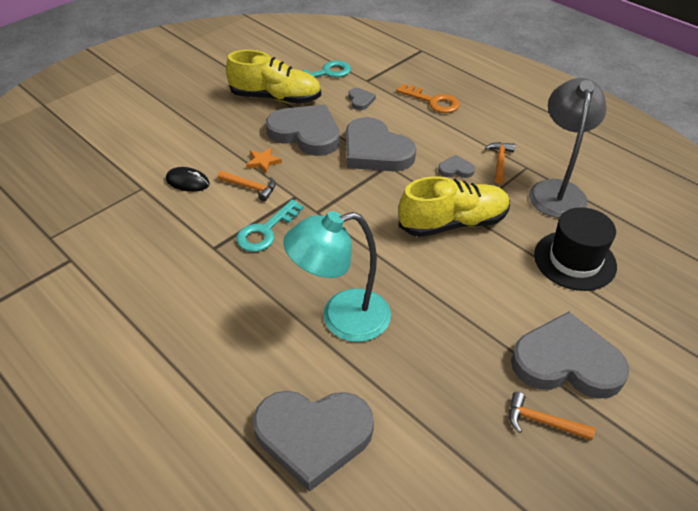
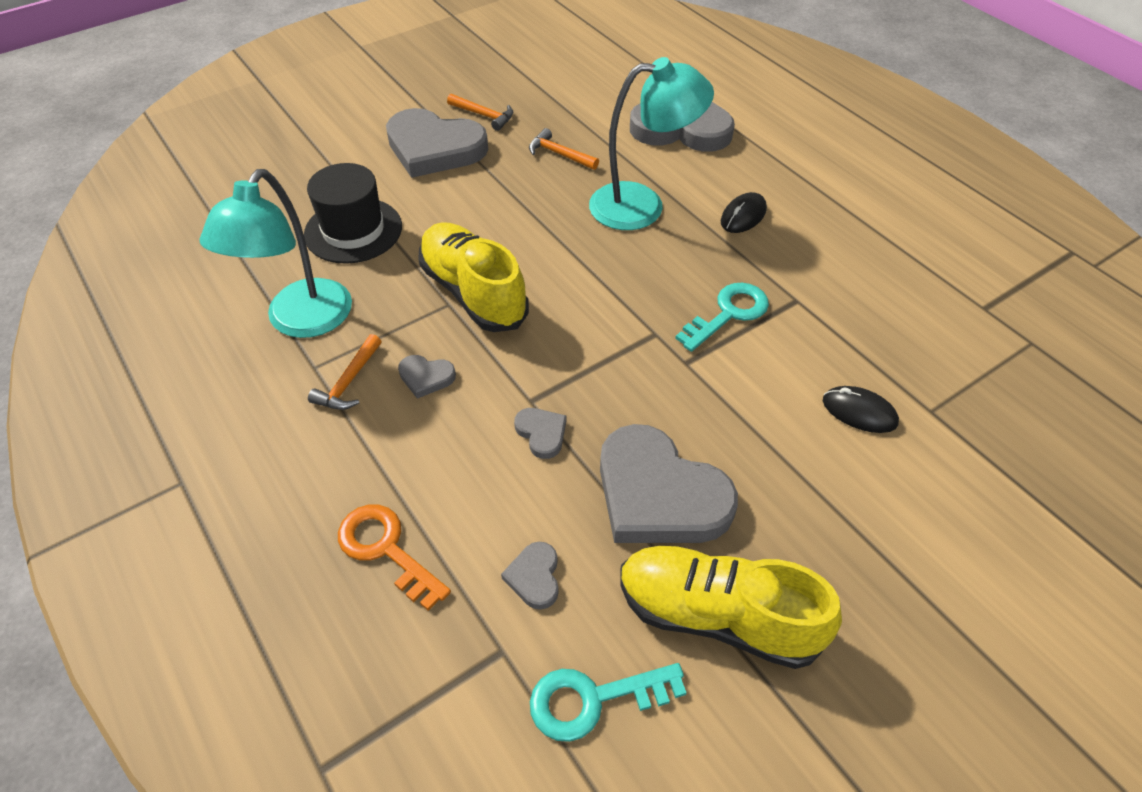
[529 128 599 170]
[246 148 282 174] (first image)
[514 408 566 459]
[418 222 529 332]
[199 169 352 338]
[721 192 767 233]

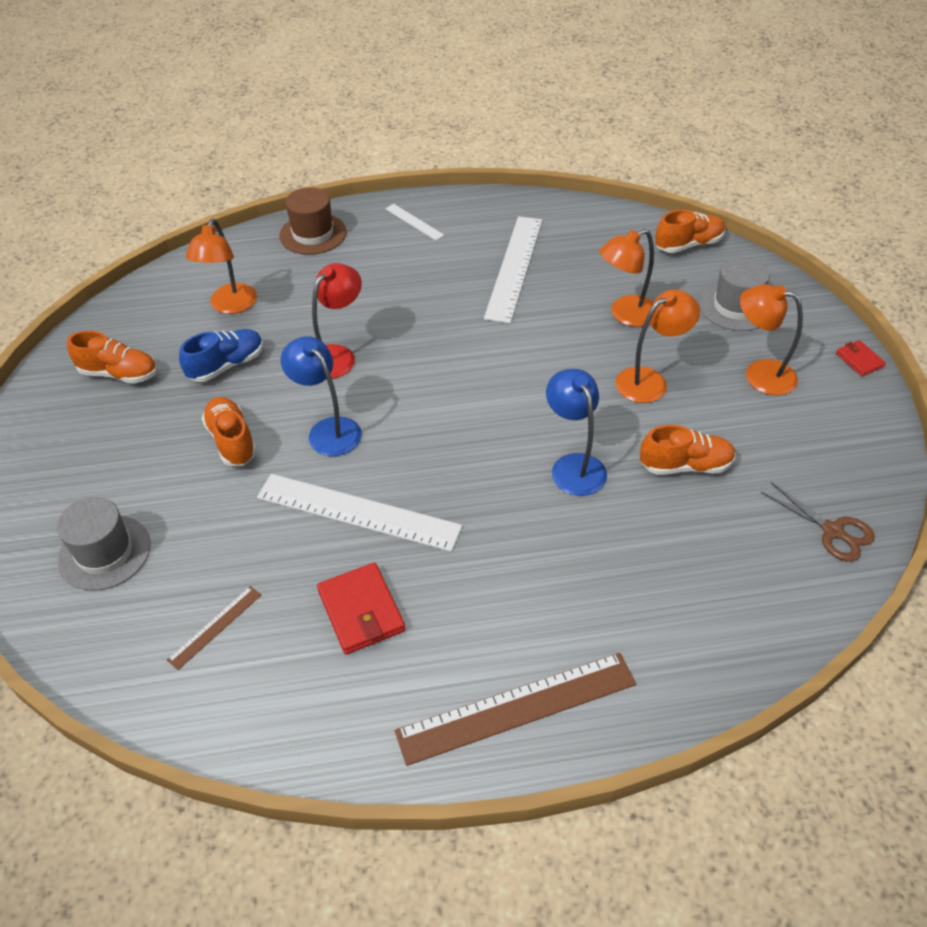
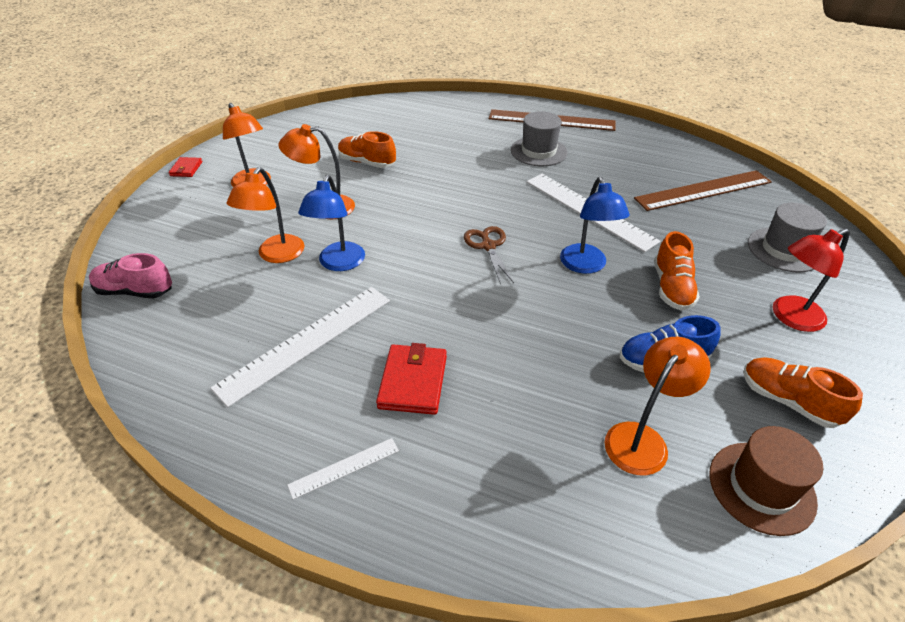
[634 170 772 211]
[709 426 823 536]
[773 229 850 332]
[376 343 447 415]
[287 438 399 499]
[298 175 365 271]
[227 167 304 263]
[89 253 172 298]
[511 111 568 166]
[464 226 514 284]

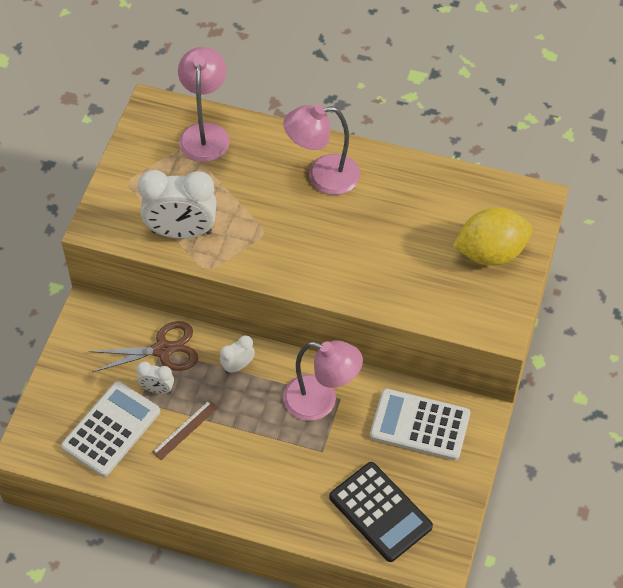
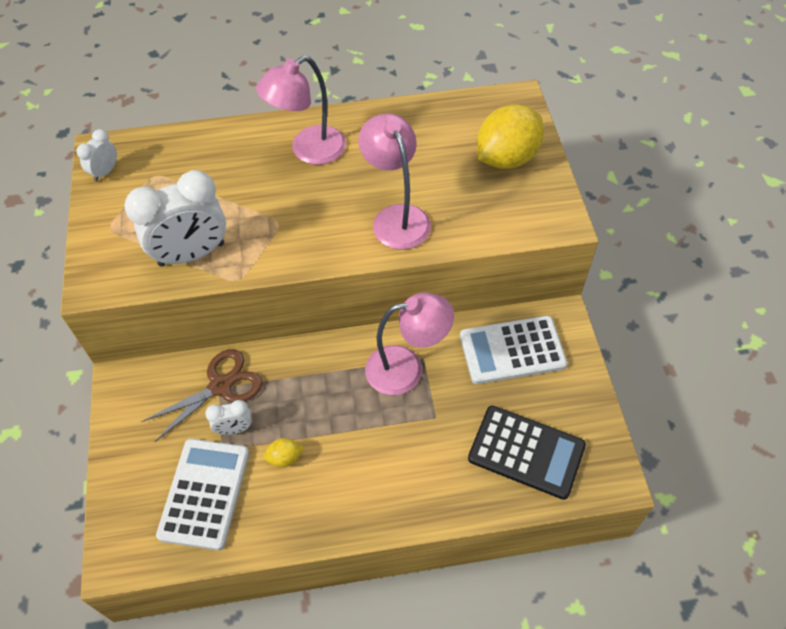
[263 438 304 467]
[358 113 431 249]
[76 129 117 182]

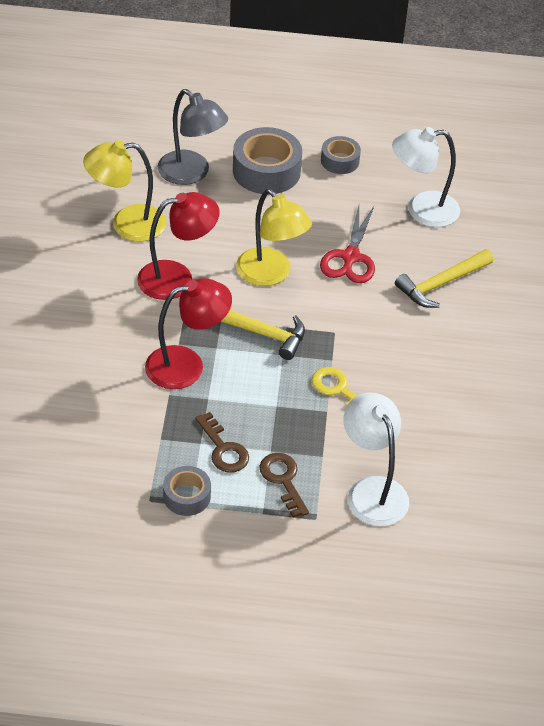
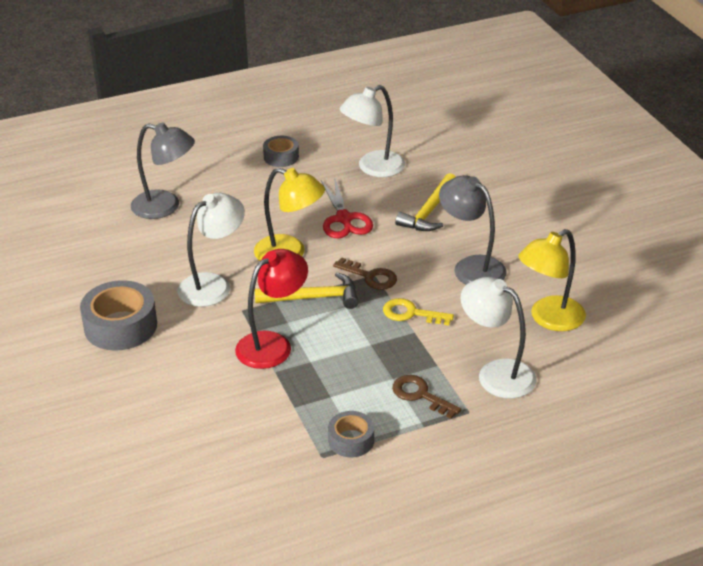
[518 229 586 331]
[177 193 245 307]
[333 257 397 290]
[80 280 157 351]
[439 175 507 285]

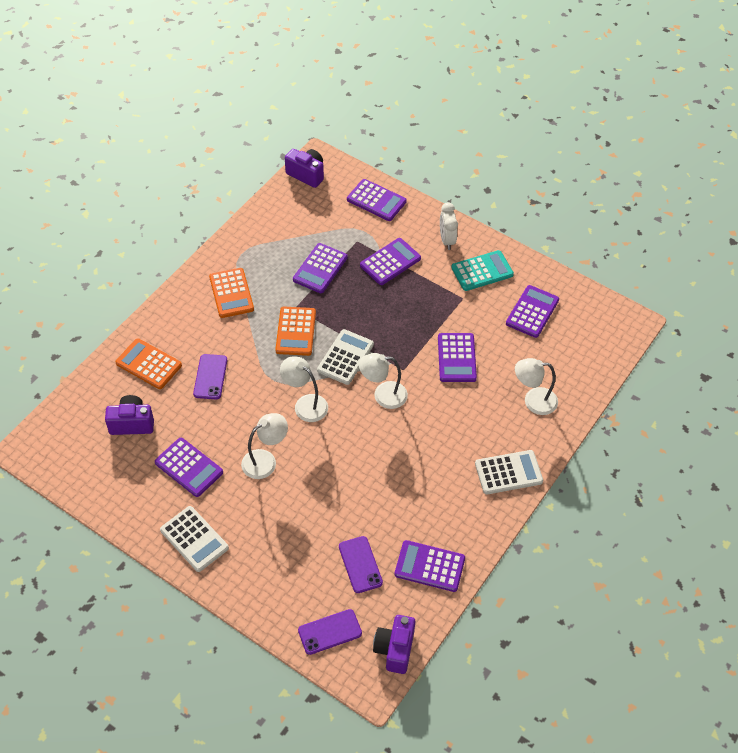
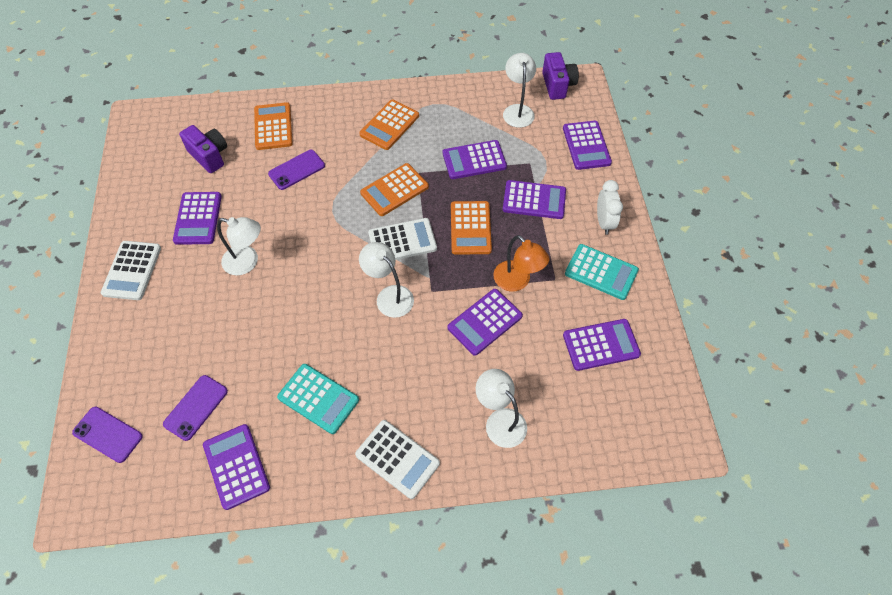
[503 53 536 128]
[373 615 415 674] (first image)
[597 180 623 235]
[277 364 359 434]
[451 201 492 255]
[493 235 550 292]

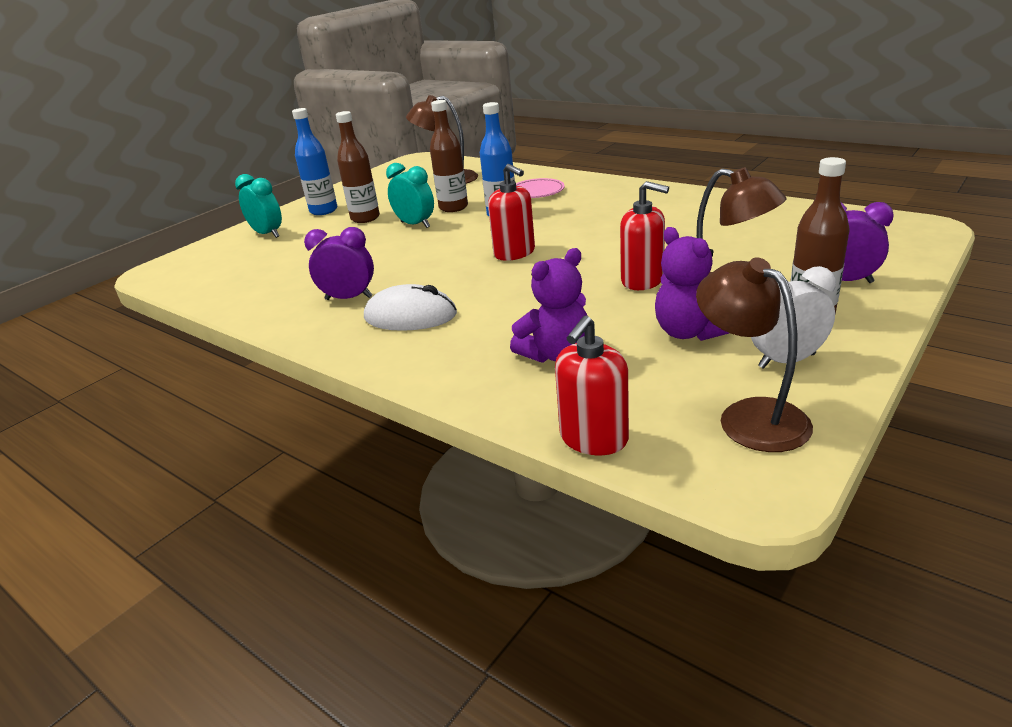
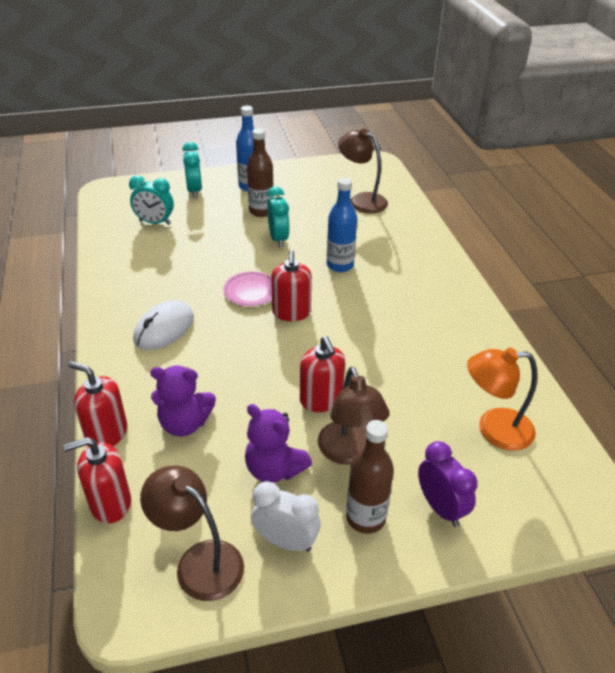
[304 227 374 300] (first image)
[133 300 194 350]
[430 100 468 212] (first image)
[223 271 272 306]
[245 404 312 483]
[140 466 244 601]
[69 361 127 446]
[129 175 174 225]
[467 348 537 451]

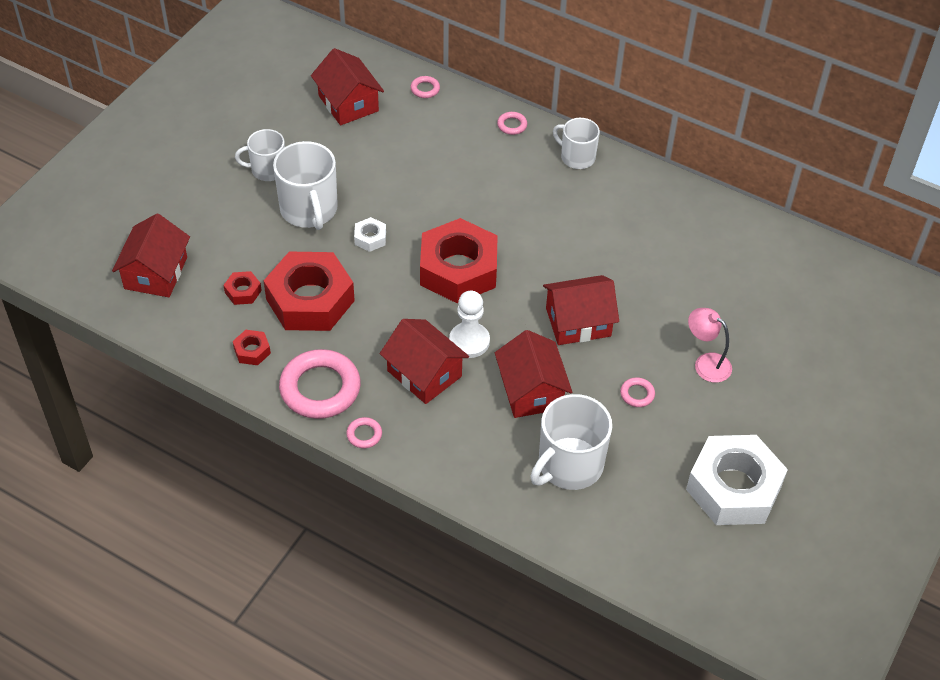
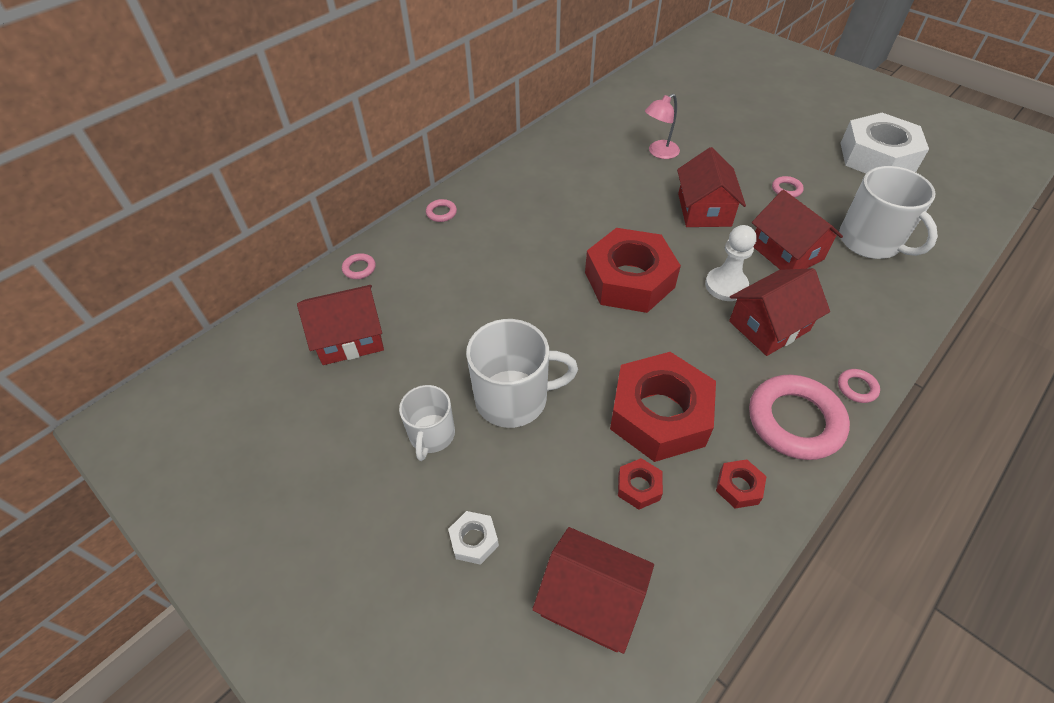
[448 511 499 565]
[752 190 843 270]
[553 118 600 169] (first image)
[645 94 680 159]

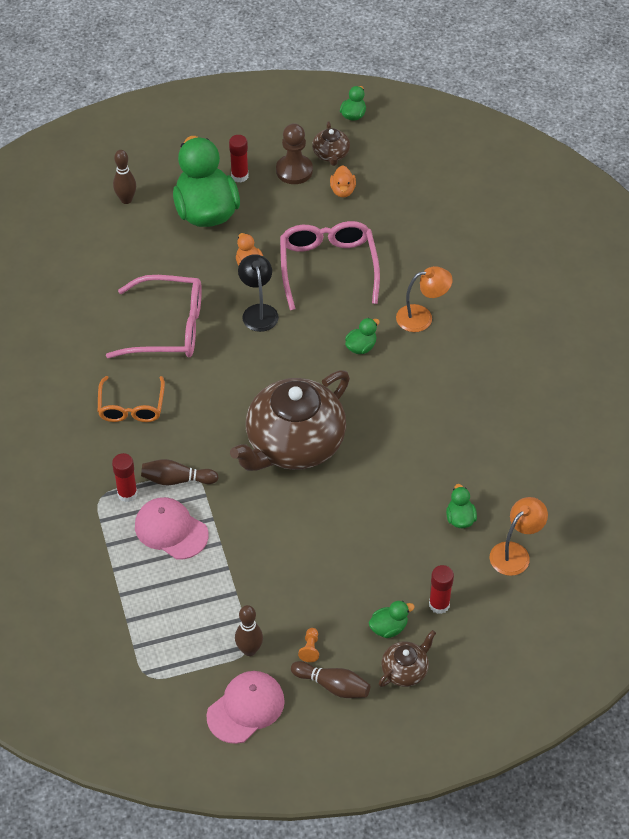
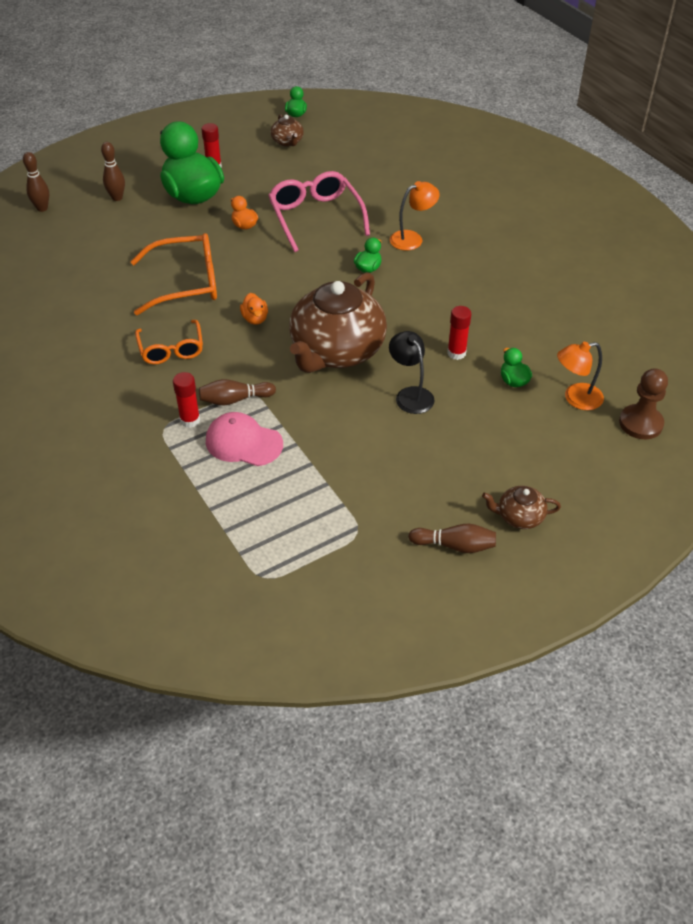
[130 233 217 315]
[206 671 285 744] (first image)
[23 152 49 212]
[389 331 435 414]
[619 368 668 439]
[298 628 319 662] (first image)
[240 293 268 325]
[369 601 415 638] (first image)
[482 486 561 529]
[447 306 471 360]
[557 342 604 410]

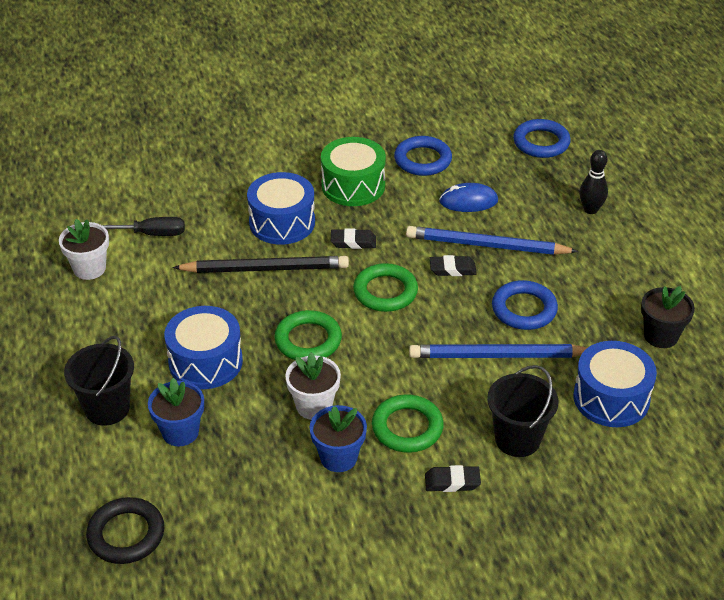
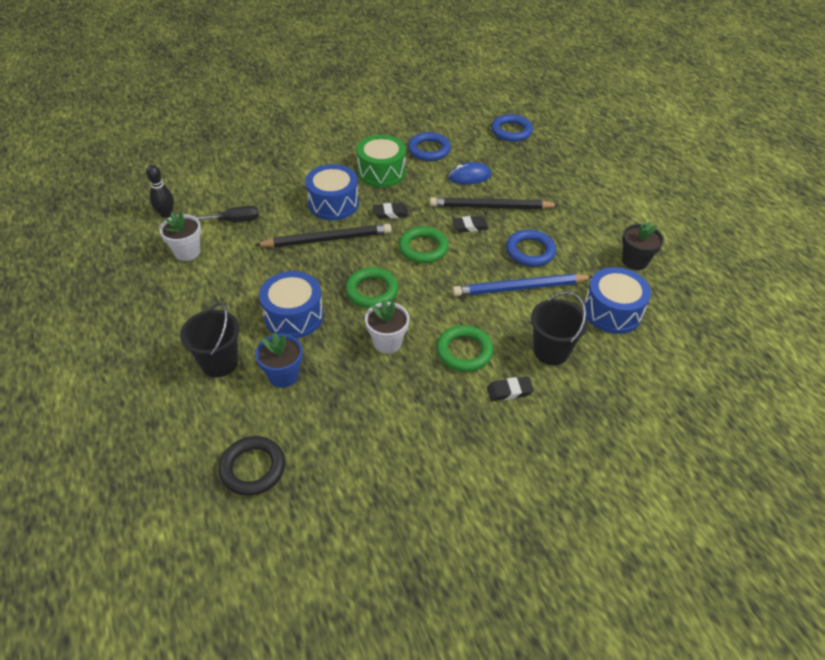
[310 405 367 472] (first image)
[430 197 559 209]
[146 165 174 218]

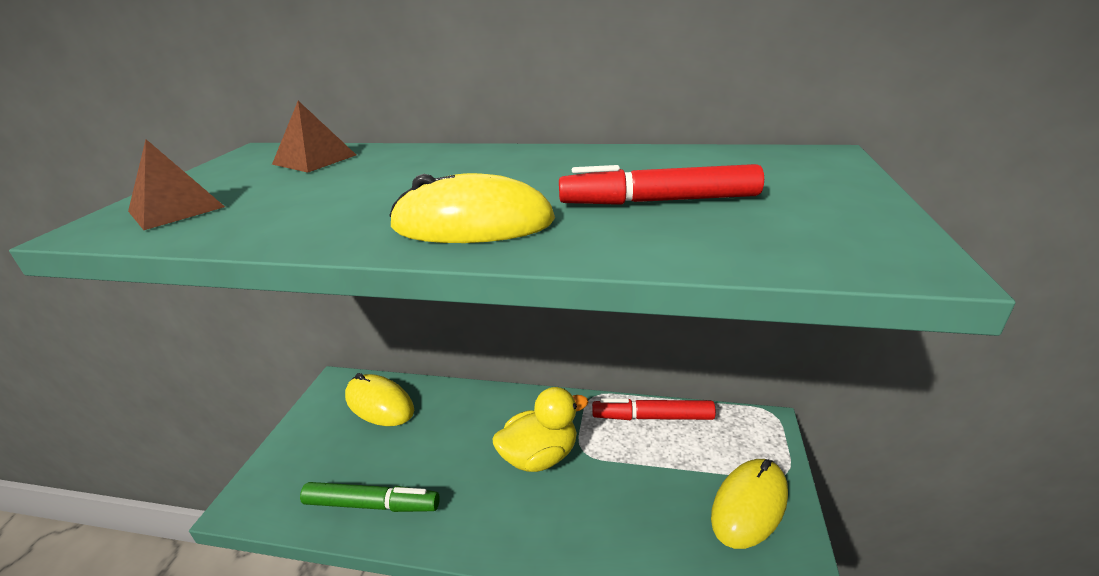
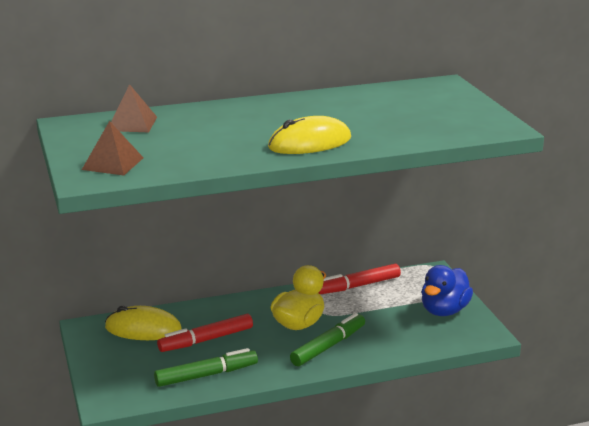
[157 314 253 352]
[421 265 473 316]
[290 313 365 366]

